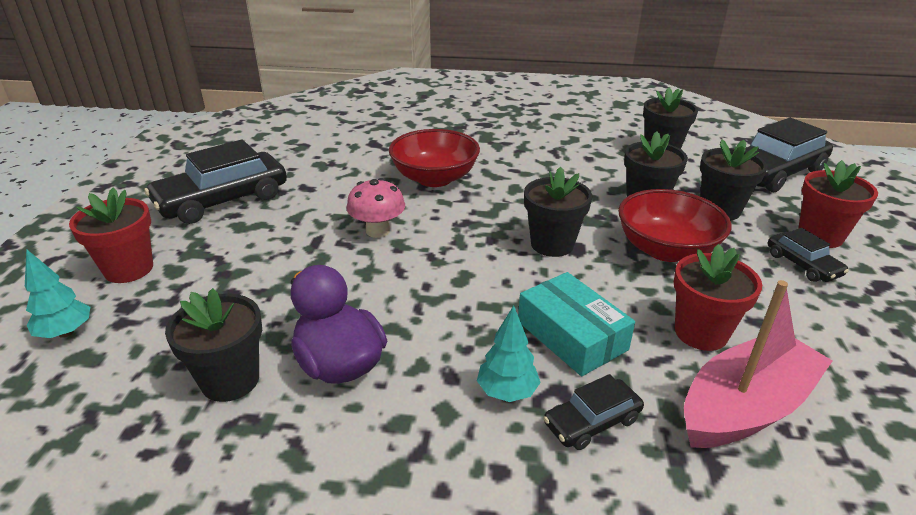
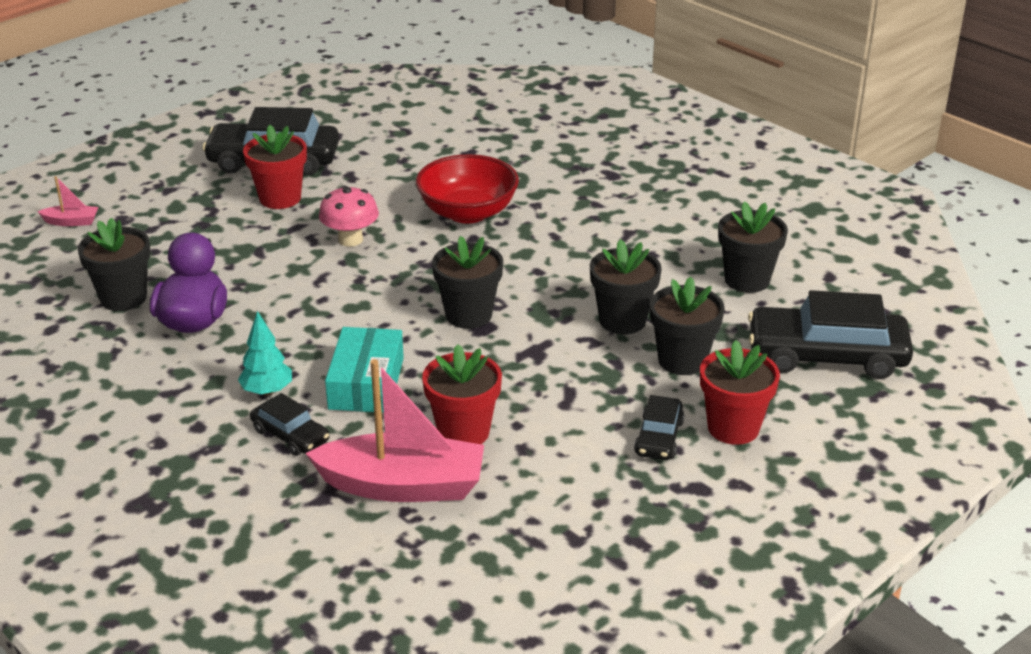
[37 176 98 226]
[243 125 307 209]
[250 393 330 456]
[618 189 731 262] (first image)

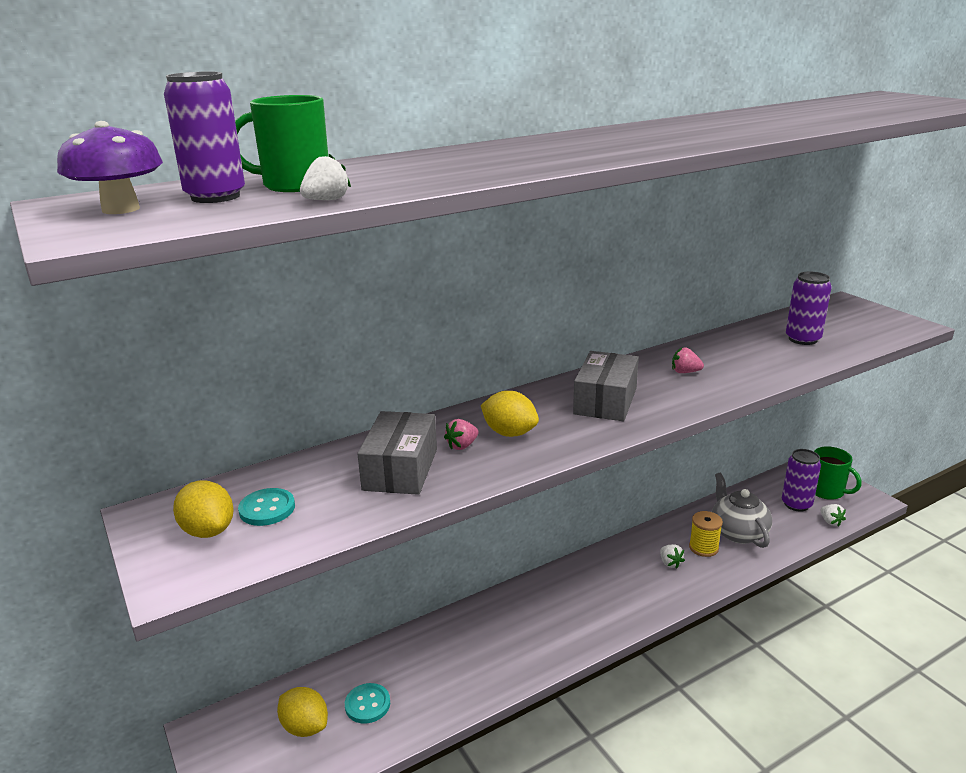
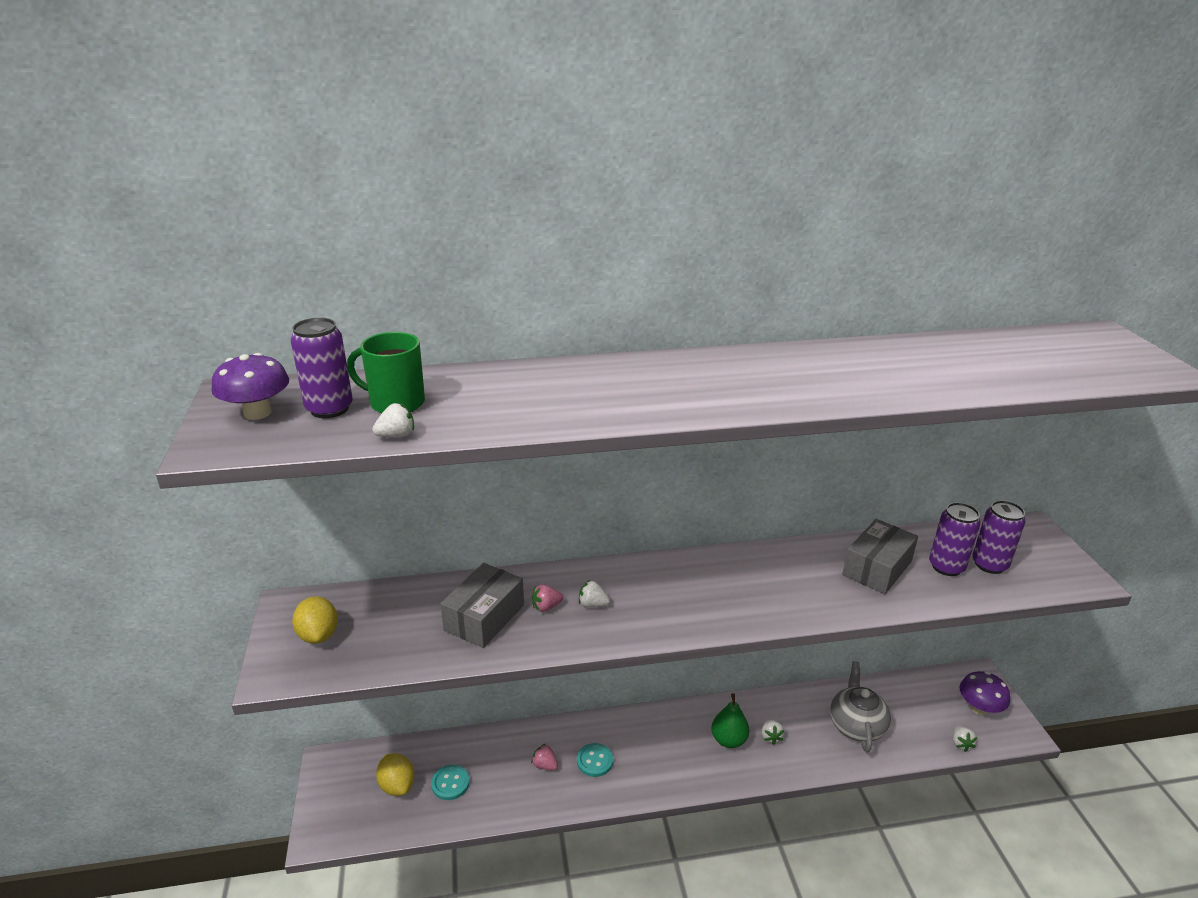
[577 743 613 777]
[579 580 610 608]
[842 519 918 594]
[531 744 558 771]
[689 511 723 557] (first image)
[972 500 1026 574]
[960 671 1010 715]
[711 693 750 748]

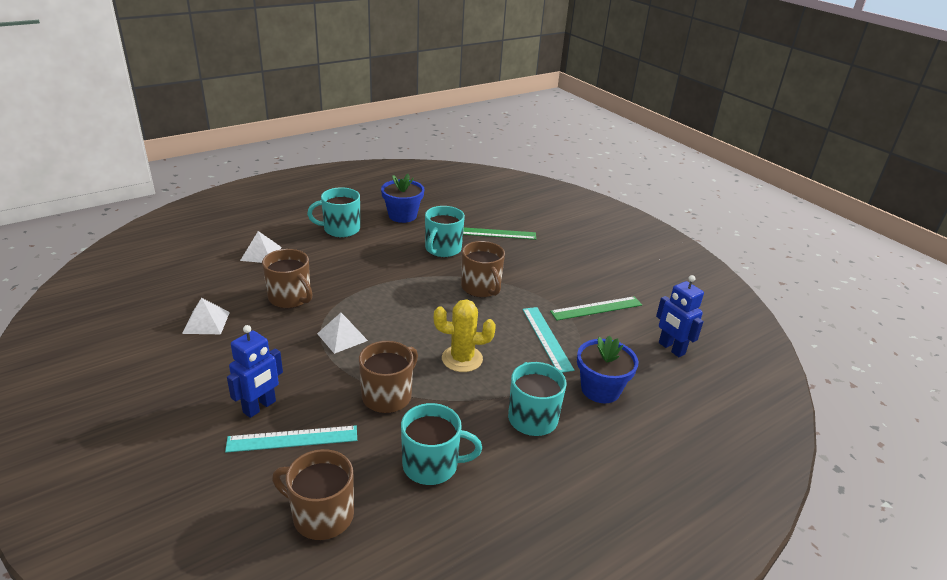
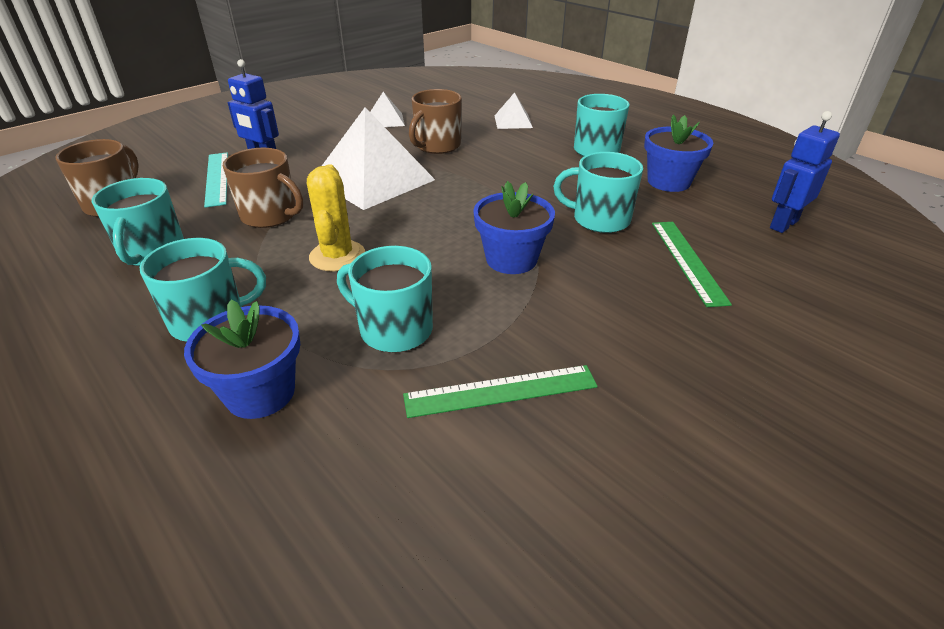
[322 107 435 210]
[473 181 555 274]
[337 246 433 353]
[403 365 598 418]
[770 111 840 233]

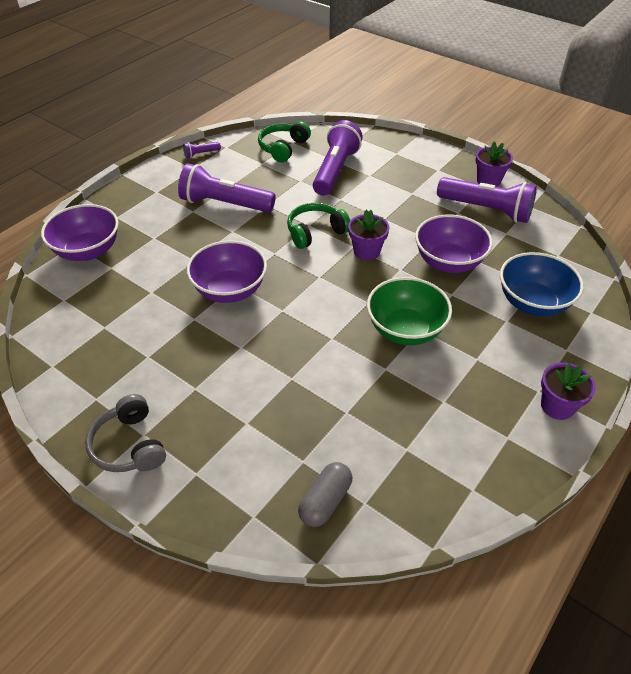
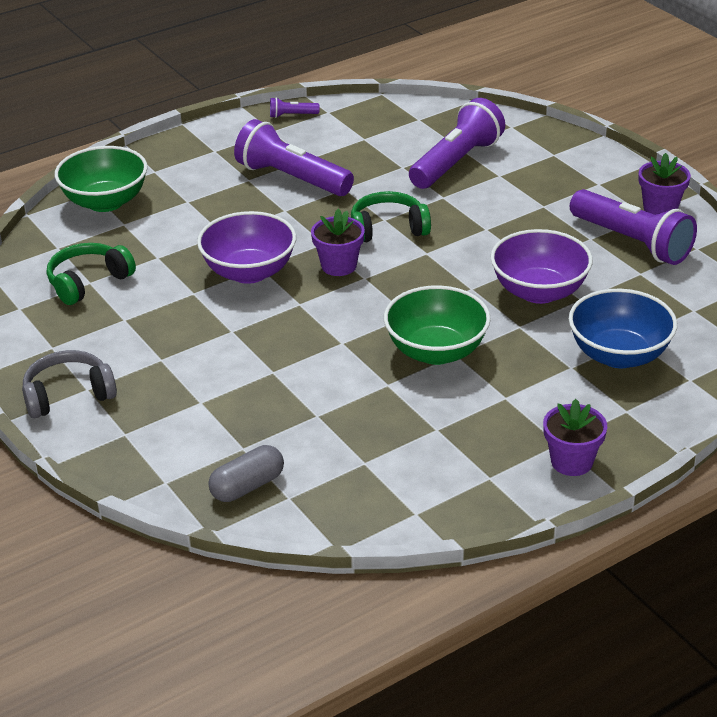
[55 146 148 212]
[22 350 117 418]
[47 243 136 305]
[311 209 365 276]

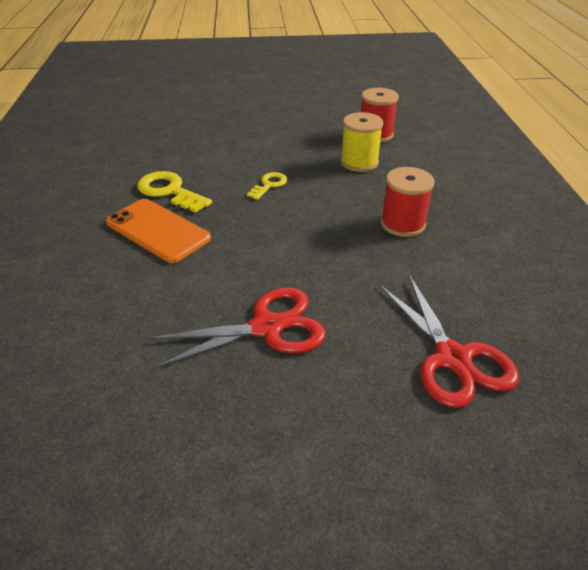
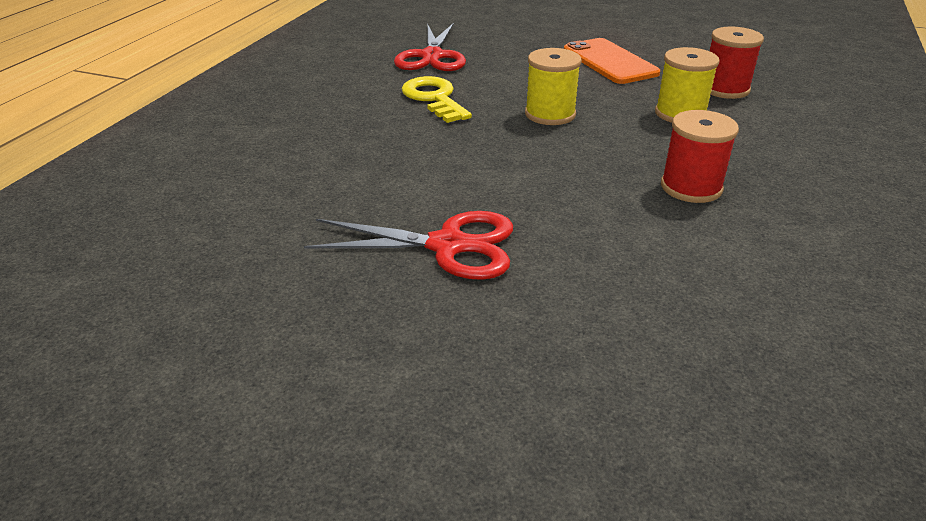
[564 38 660 84]
[525 48 582 125]
[394 23 466 71]

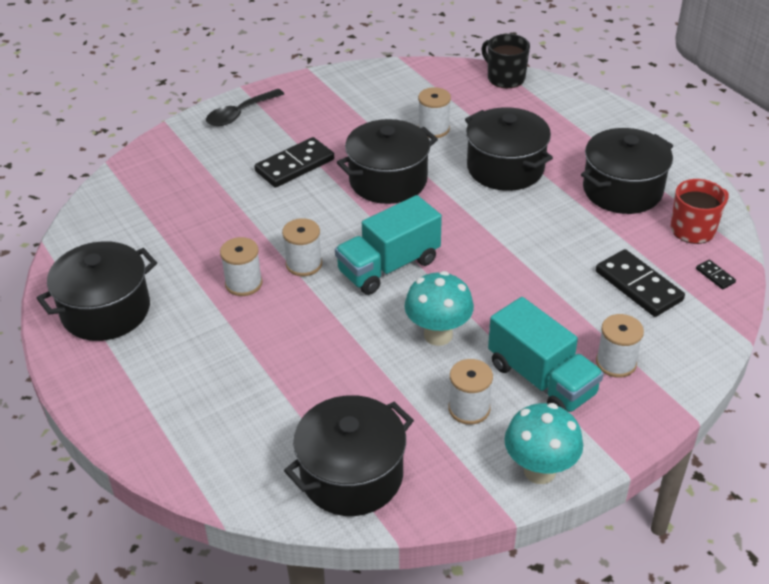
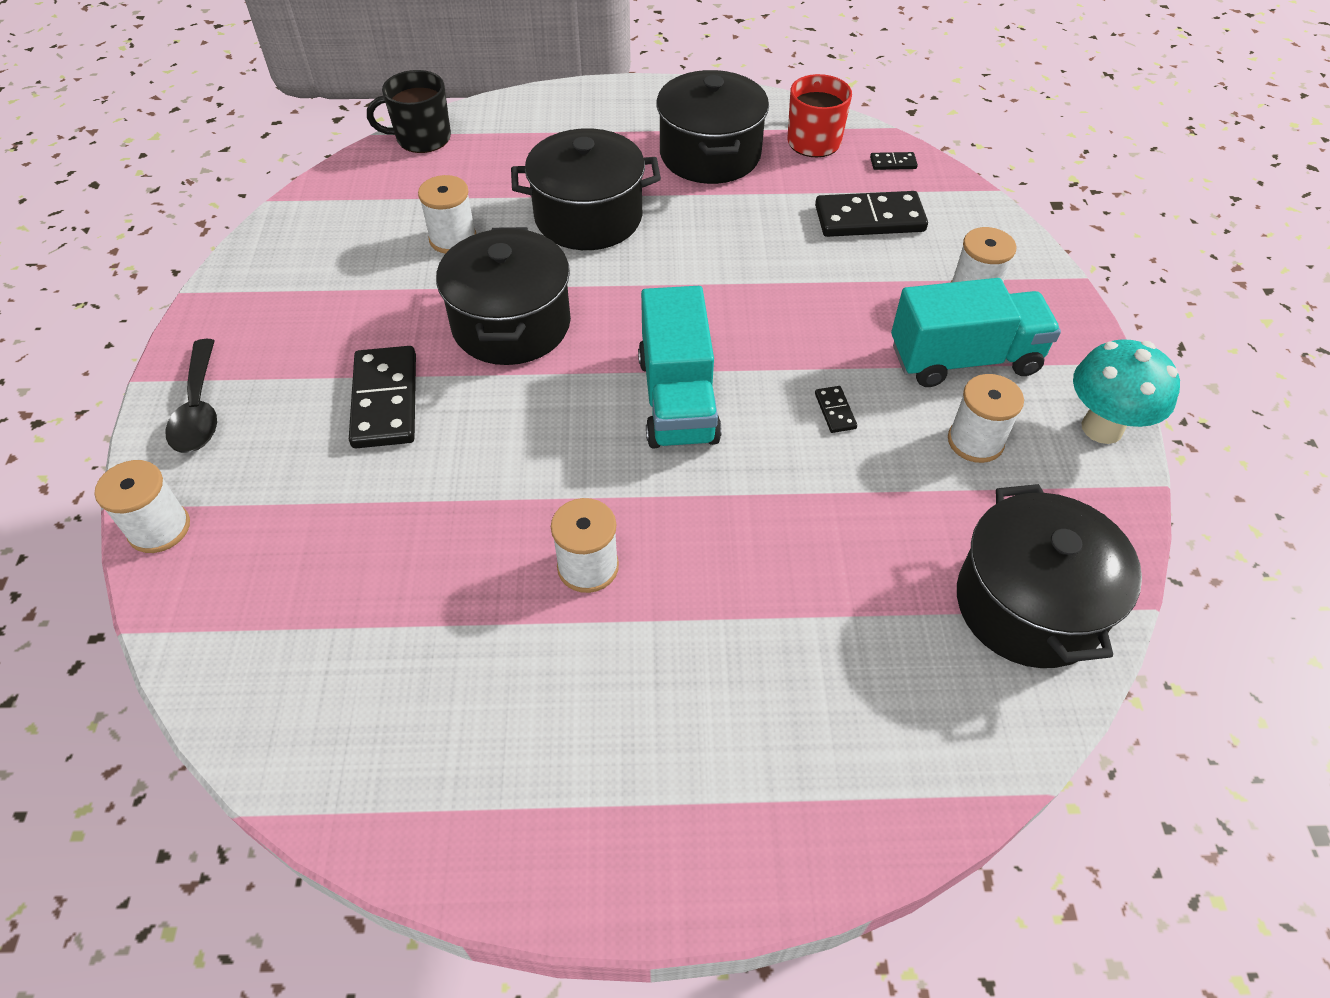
[36 241 157 341] (first image)
[94 460 190 553]
[815 386 857 433]

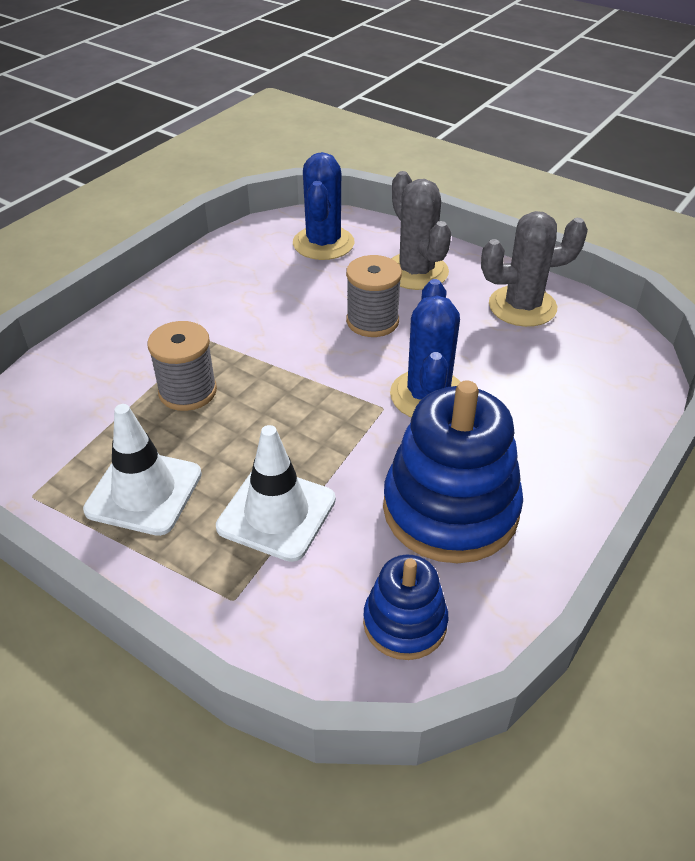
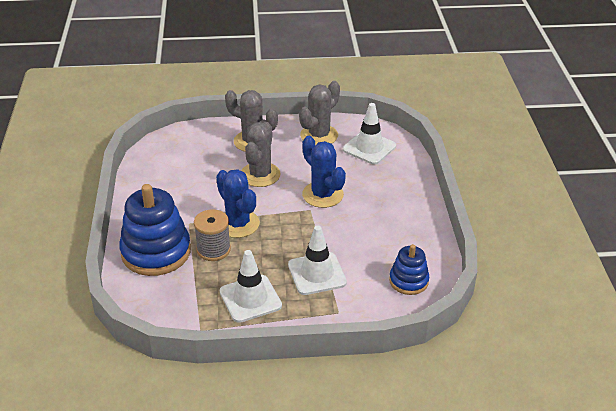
[216 169 260 238]
[241 122 281 187]
[119 184 191 276]
[343 103 396 164]

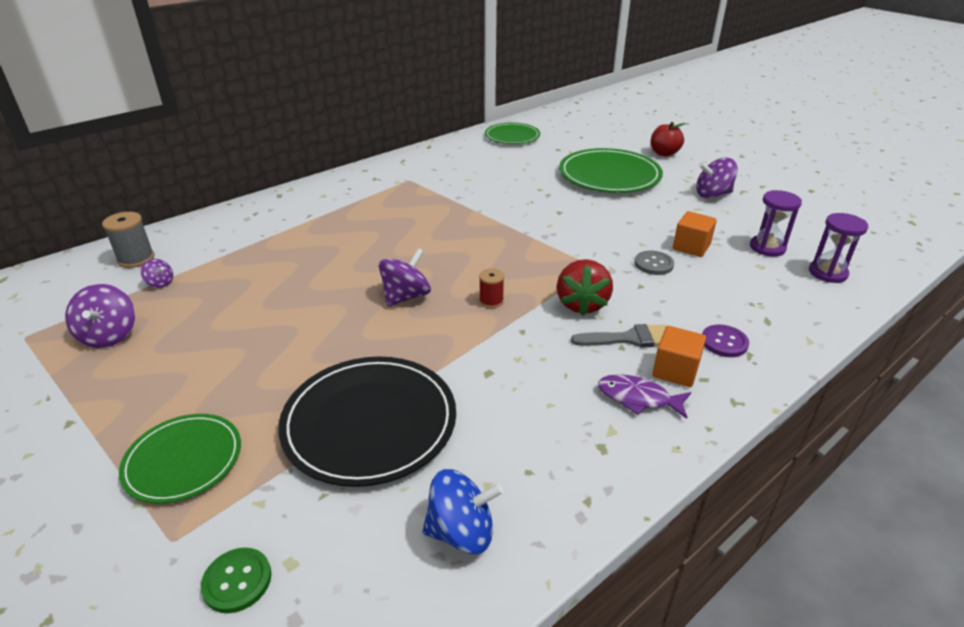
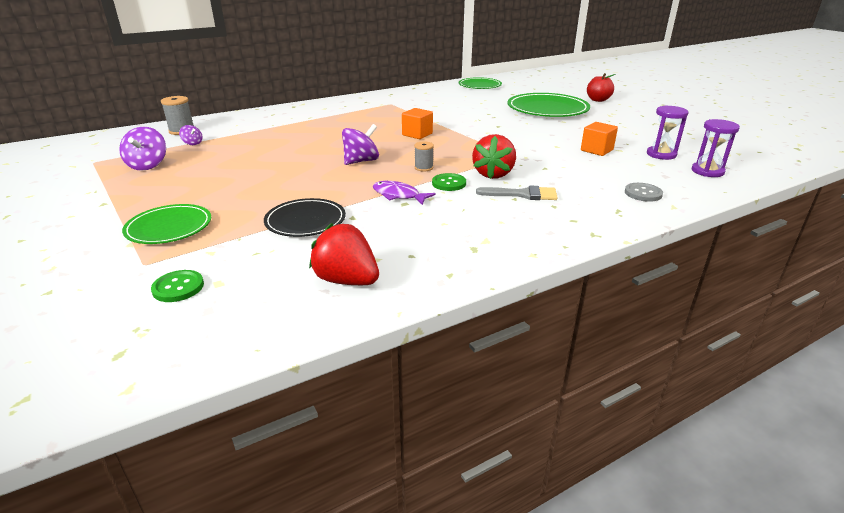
[264 198 346 237]
[309 223 379 285]
[414 141 434 172]
[373 181 436 205]
[625 183 663 202]
[402 108 433 139]
[696 158 738 198] (first image)
[702 324 749 357] (first image)
[432 173 466 191]

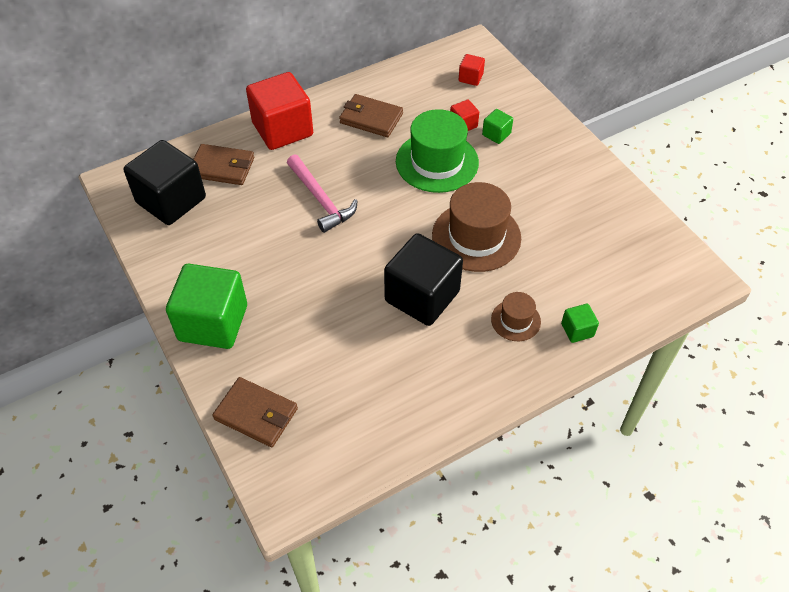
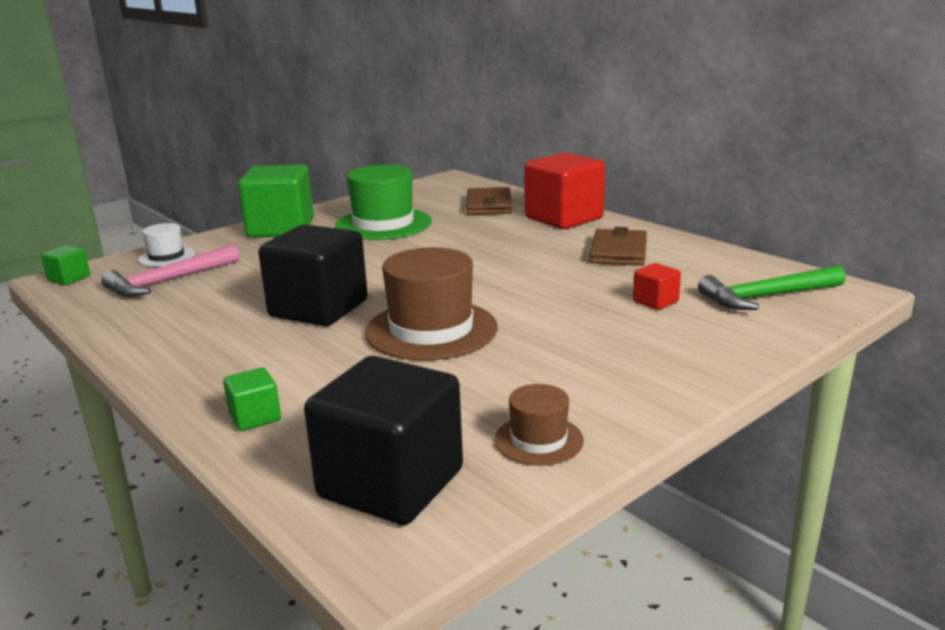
[304 356 463 525]
[138 223 195 267]
[101 244 240 297]
[335 165 432 240]
[698 265 846 310]
[41 245 90 285]
[495 384 584 466]

